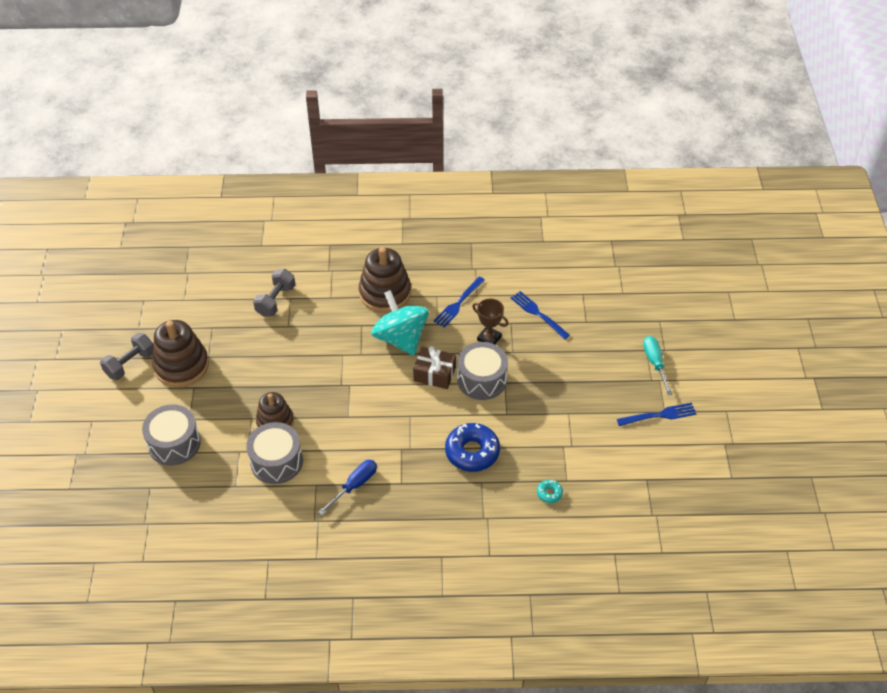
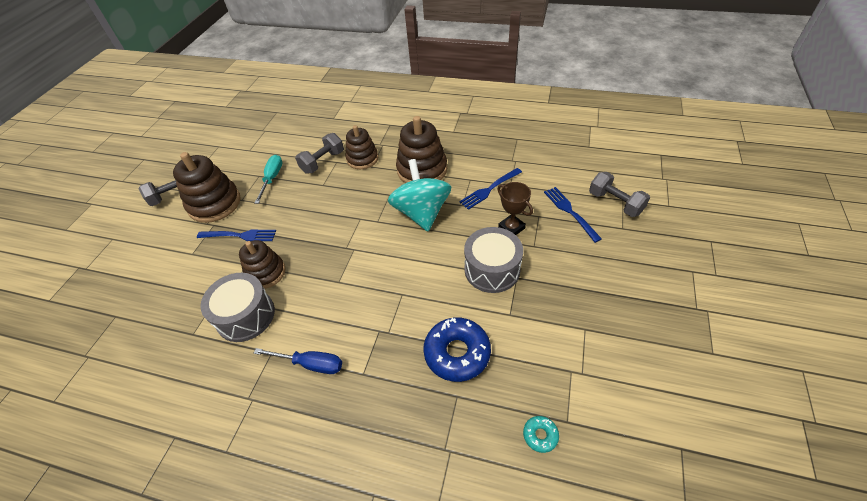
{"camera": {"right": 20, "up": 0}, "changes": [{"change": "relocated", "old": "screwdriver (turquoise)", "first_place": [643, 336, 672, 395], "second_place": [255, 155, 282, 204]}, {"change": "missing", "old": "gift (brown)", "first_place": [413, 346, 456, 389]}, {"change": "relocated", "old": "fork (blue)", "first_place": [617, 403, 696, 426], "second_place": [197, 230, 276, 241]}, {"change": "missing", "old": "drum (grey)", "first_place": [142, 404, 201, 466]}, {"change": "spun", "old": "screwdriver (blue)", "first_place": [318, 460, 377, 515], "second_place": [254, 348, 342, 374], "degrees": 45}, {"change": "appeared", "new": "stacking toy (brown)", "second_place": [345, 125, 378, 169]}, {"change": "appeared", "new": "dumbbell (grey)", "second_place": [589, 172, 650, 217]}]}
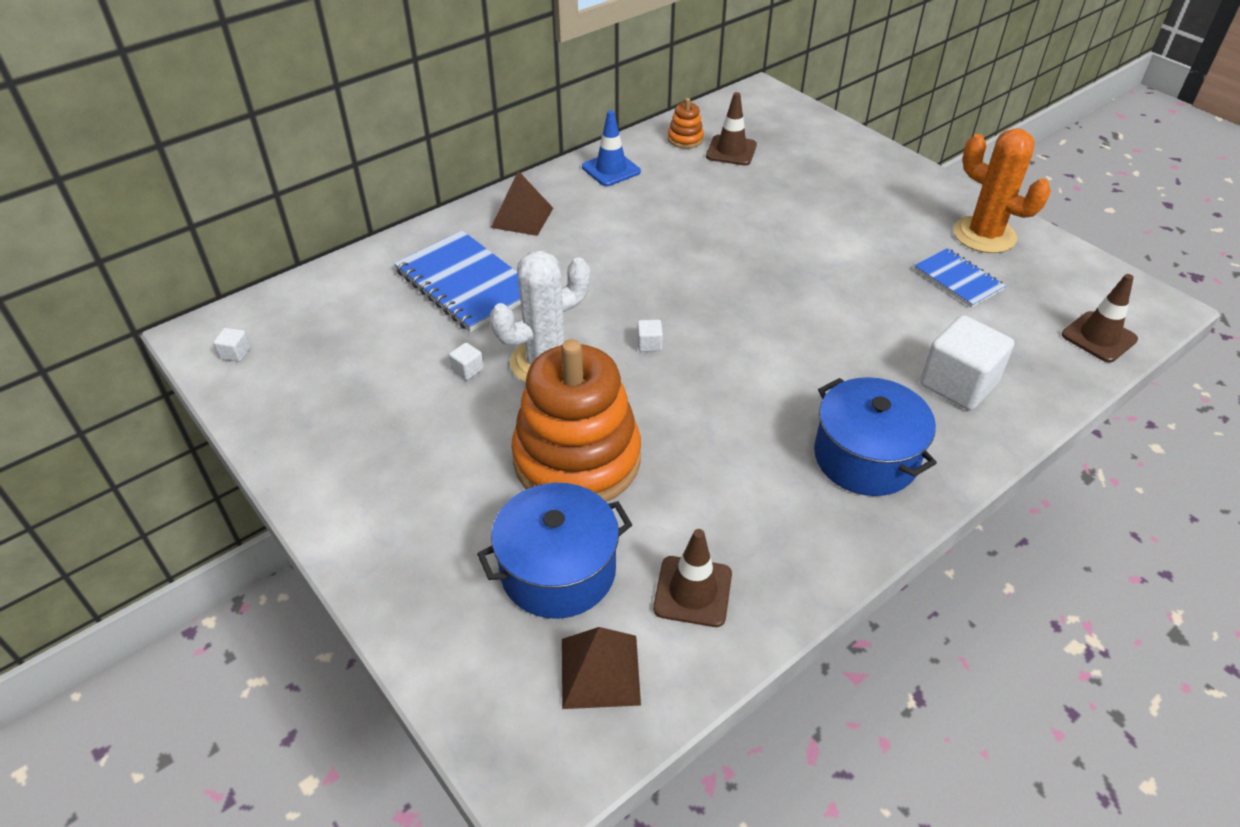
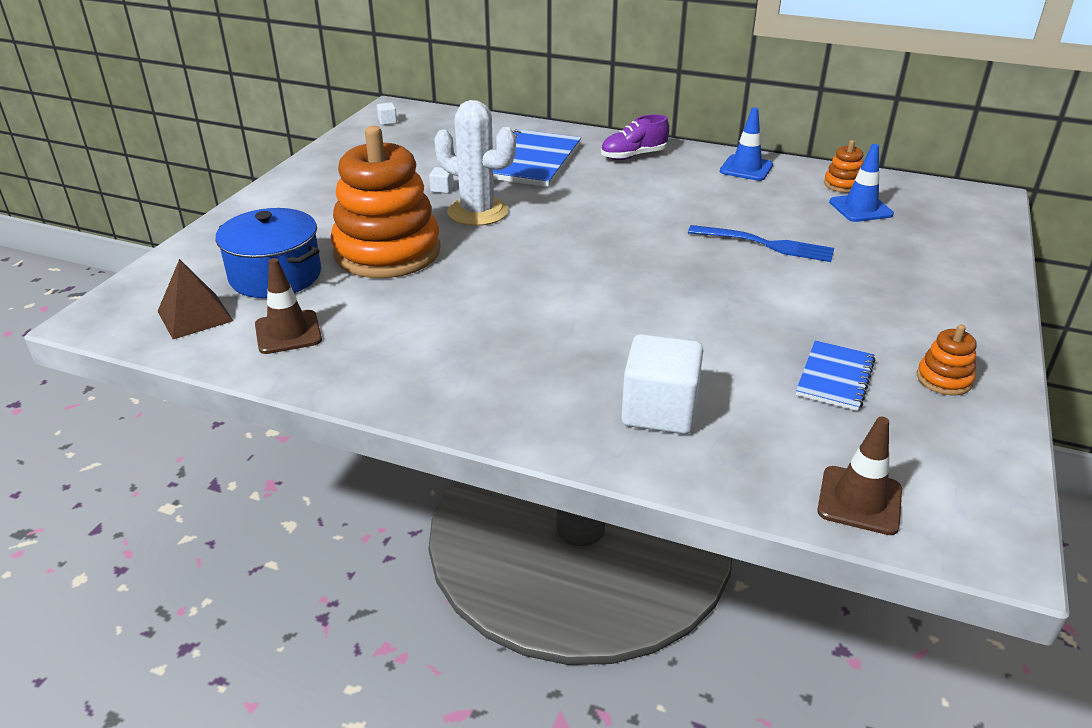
{"camera": {"right": 60, "up": -10}, "changes": [{"change": "colour", "old": "traffic cone (brown)", "new": "traffic cone (blue)", "first_place": [706, 92, 757, 165], "second_place": [829, 144, 894, 222]}, {"change": "exchanged", "old": "cactus (orange)", "new": "stacking toy (orange)", "first_place": [953, 128, 1051, 253], "second_place": [917, 324, 977, 396]}, {"change": "exchanged", "old": "pyramid (brown)", "new": "shoe (purple)", "first_place": [491, 171, 553, 236], "second_place": [601, 114, 669, 160]}, {"change": "missing", "old": "cube (white)", "first_place": [637, 320, 663, 352]}, {"change": "missing", "old": "pot (blue)", "first_place": [814, 377, 937, 496]}, {"change": "appeared", "new": "fork (blue)", "second_place": [688, 225, 834, 262]}]}
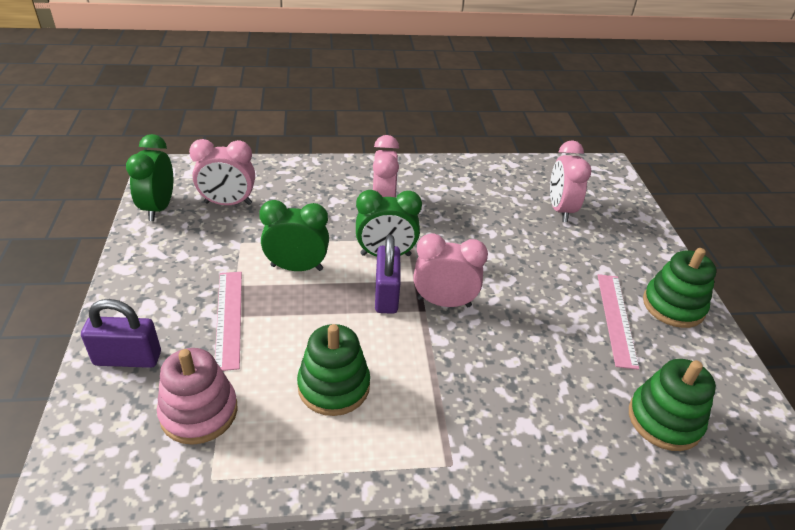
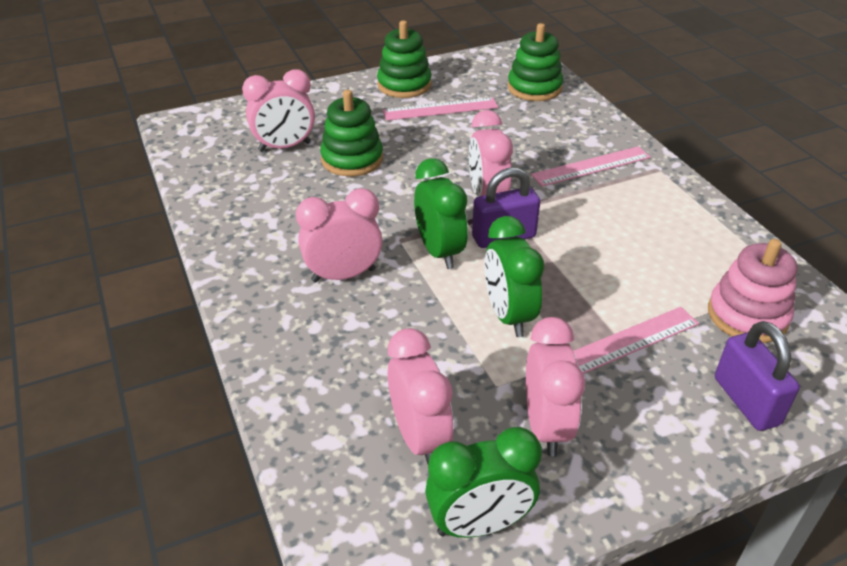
{"camera": {"right": -105, "up": 0}, "changes": [{"change": "relocated", "old": "stacking toy (green)", "first_place": [297, 324, 370, 416], "second_place": [320, 90, 383, 176]}, {"change": "appeared", "new": "ruler (pink)", "second_place": [531, 146, 651, 187]}, {"change": "appeared", "new": "clock (pink)", "second_place": [526, 317, 585, 457]}]}
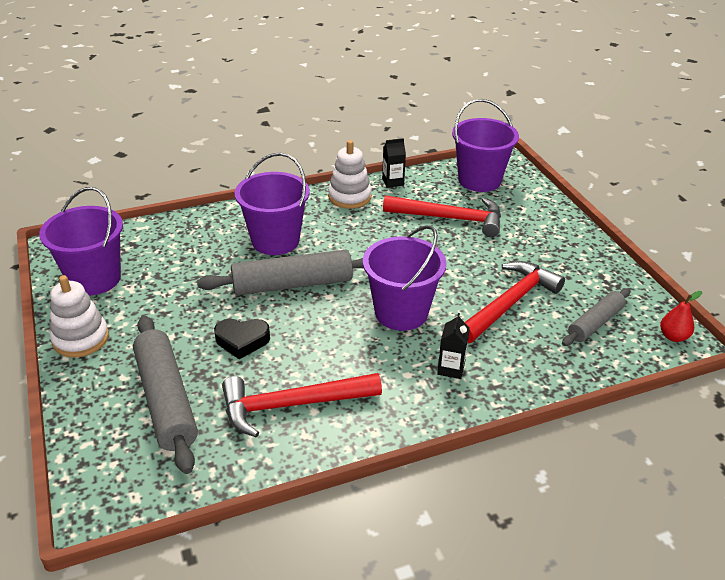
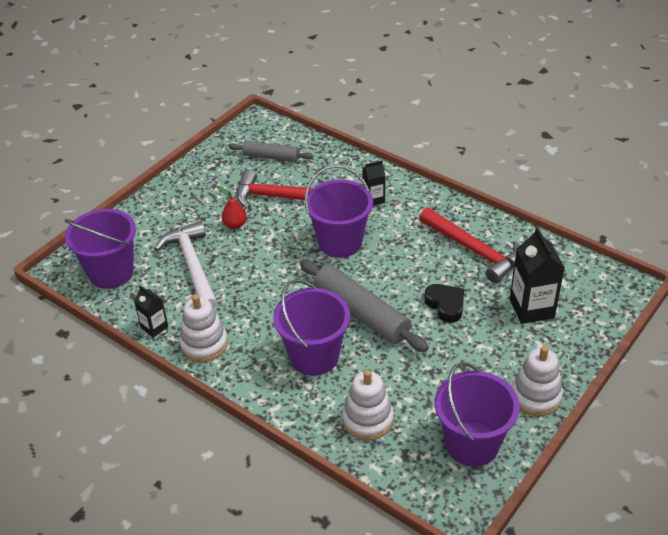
{"camera": {"right": -120, "up": 5}, "changes": [{"change": "colour", "old": "hammer (red)", "new": "hammer (white)", "first_place": [383, 195, 501, 237], "second_place": [154, 221, 218, 309]}, {"change": "relocated", "old": "pear (red)", "first_place": [660, 291, 702, 342], "second_place": [220, 188, 247, 229]}, {"change": "exchanged", "old": "rolling pin (grey)", "new": "carton (black)", "first_place": [133, 316, 198, 474], "second_place": [510, 227, 565, 324]}, {"change": "appeared", "new": "stacking toy (white)", "second_place": [342, 370, 394, 440]}]}
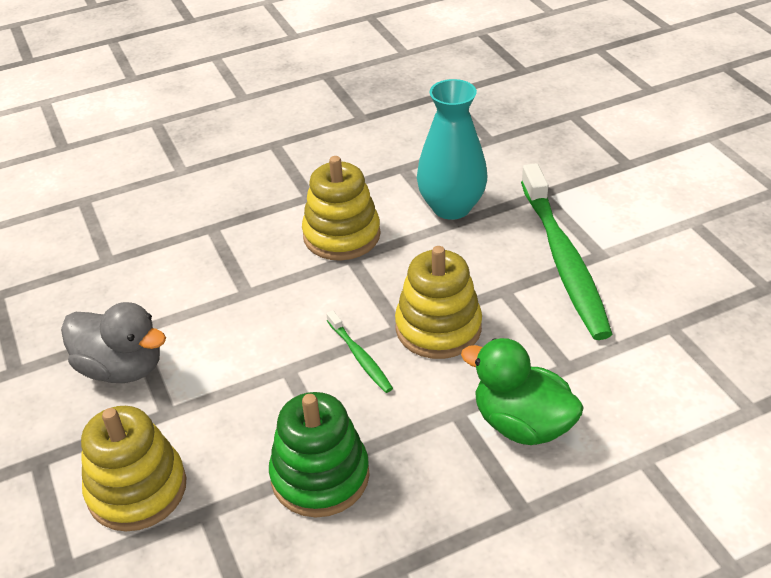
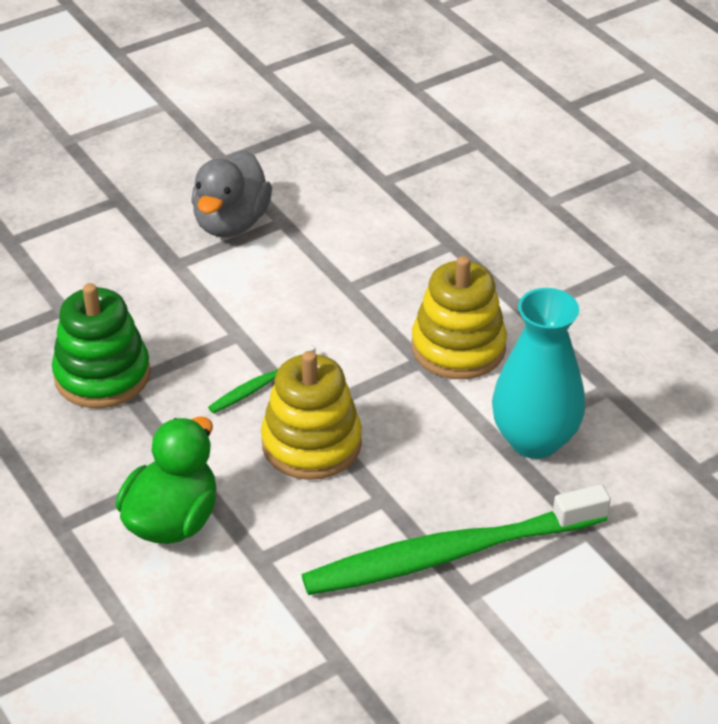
{"camera": {"right": 80, "up": 0}, "changes": [{"change": "missing", "old": "stacking toy (yellow)", "first_place": [81, 406, 186, 532]}]}
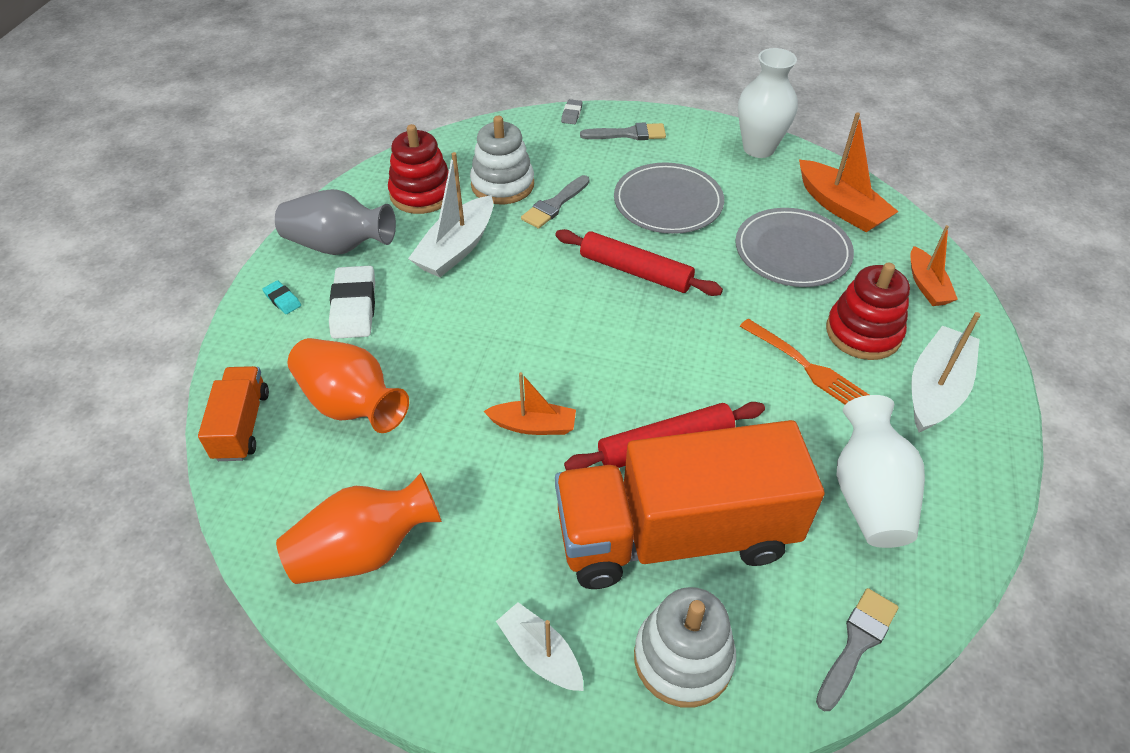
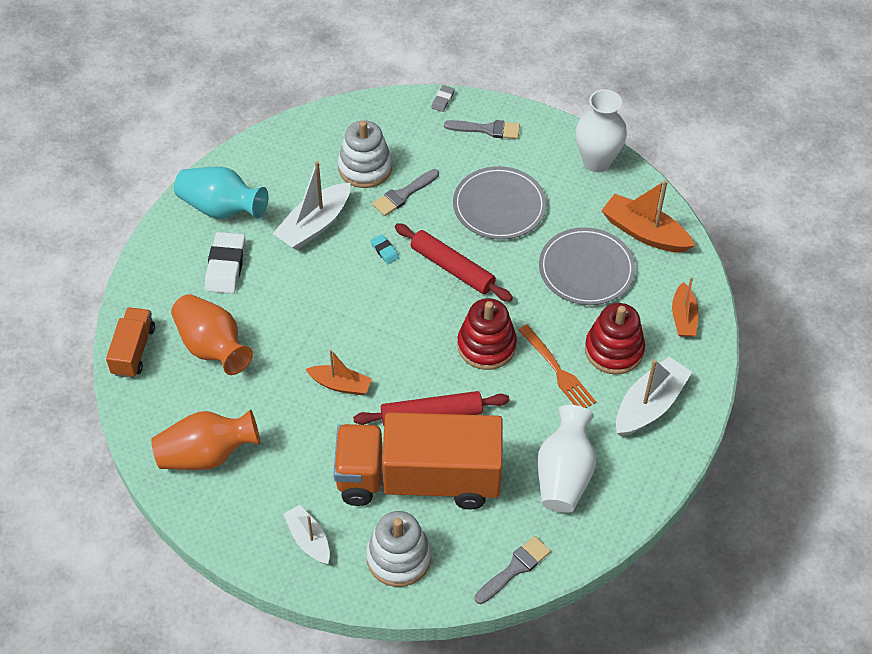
{"camera": {"right": 10, "up": 5}, "changes": [{"change": "spun", "old": "boat (orange)", "first_place": [799, 112, 899, 232], "second_place": [601, 180, 695, 253], "degrees": 150}, {"change": "relocated", "old": "stacking toy (red)", "first_place": [388, 124, 449, 214], "second_place": [457, 298, 517, 370]}, {"change": "colour", "old": "vase (grey)", "new": "vase (turquoise)", "first_place": [275, 189, 396, 255], "second_place": [174, 167, 268, 219]}, {"change": "relocated", "old": "eraser (turquoise)", "first_place": [262, 280, 301, 314], "second_place": [371, 234, 399, 264]}]}
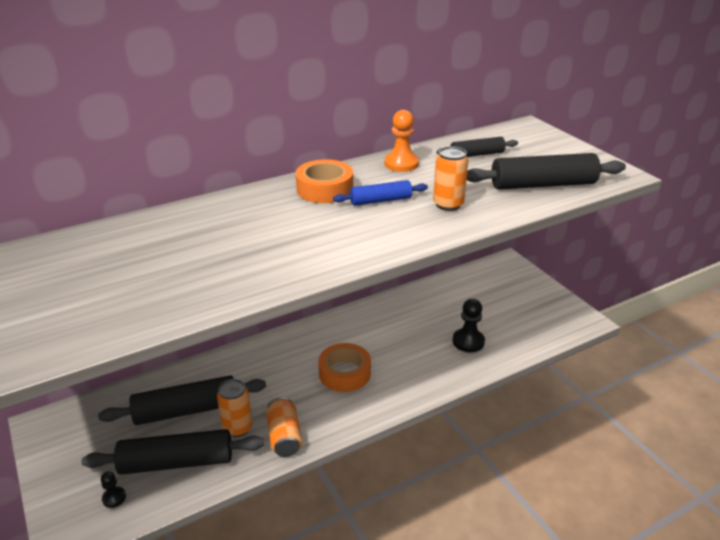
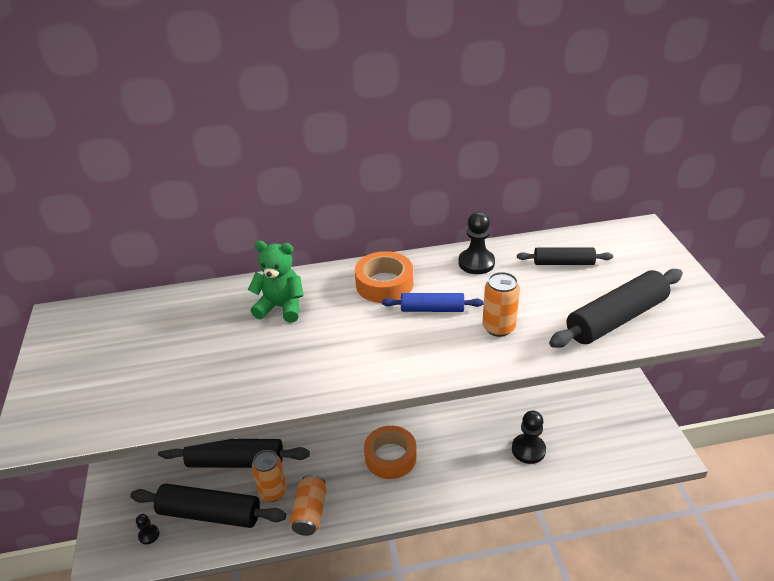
{"camera": {"right": 20, "up": 5}, "changes": [{"change": "colour", "old": "pawn (orange)", "new": "pawn (black)", "first_place": [384, 110, 419, 172], "second_place": [458, 212, 495, 274]}, {"change": "spun", "old": "rolling pin (black)", "first_place": [467, 153, 626, 190], "second_place": [549, 269, 683, 348], "degrees": -45}, {"change": "appeared", "new": "teddy bear (green)", "second_place": [248, 241, 304, 323]}]}
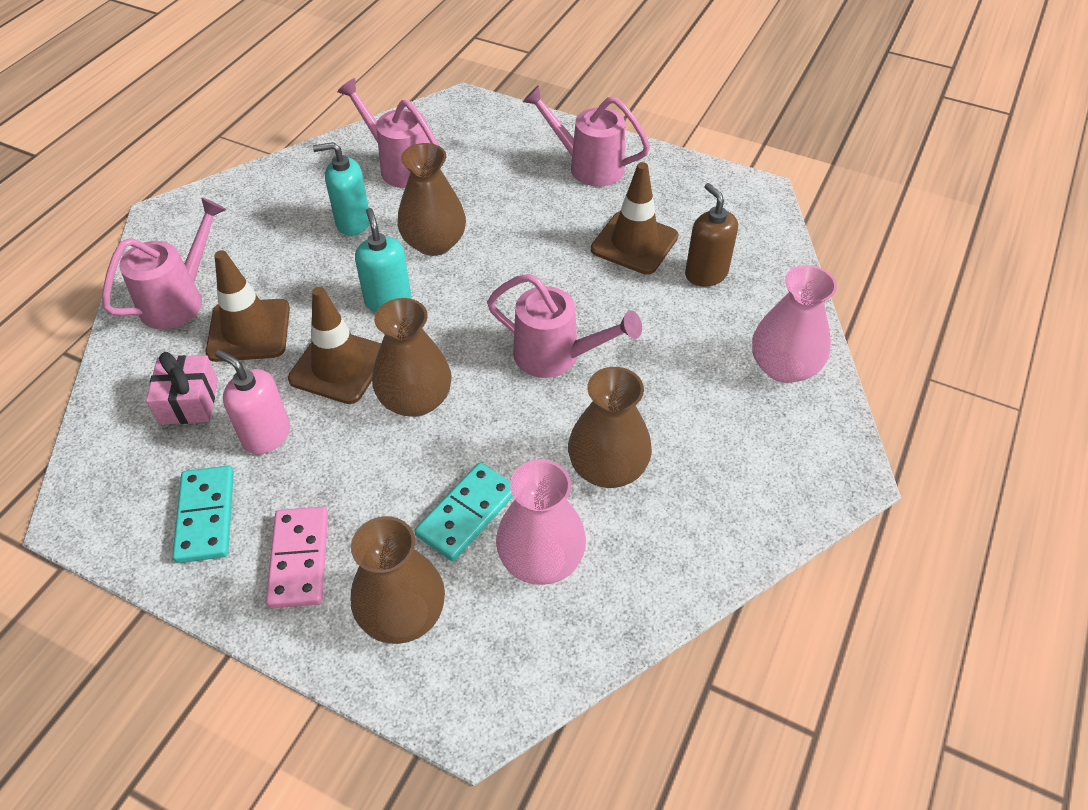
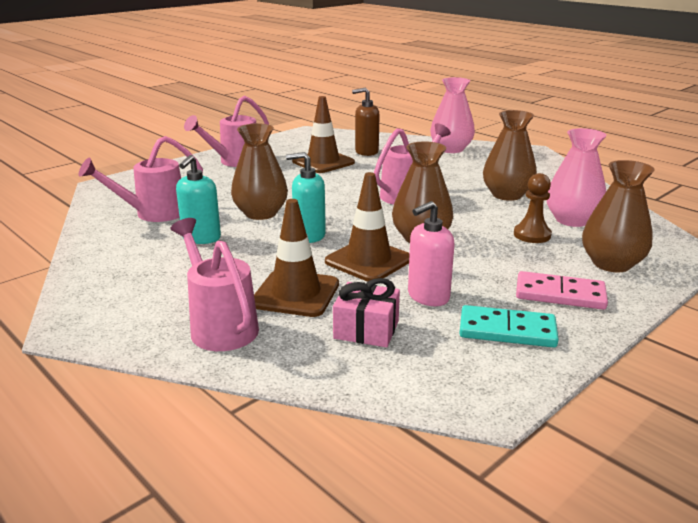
{"camera": {"right": -70, "up": -25}, "changes": [{"change": "exchanged", "old": "domino (turquoise)", "new": "pawn (brown)", "first_place": [415, 463, 513, 561], "second_place": [514, 173, 552, 243]}]}
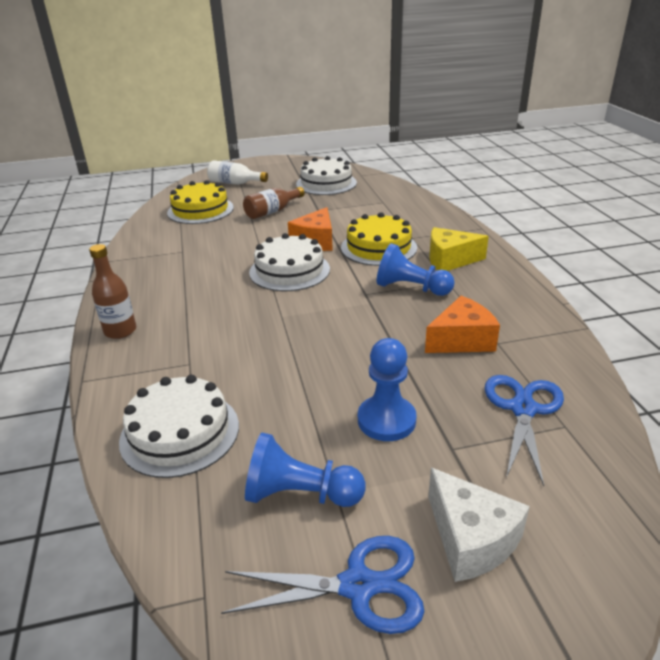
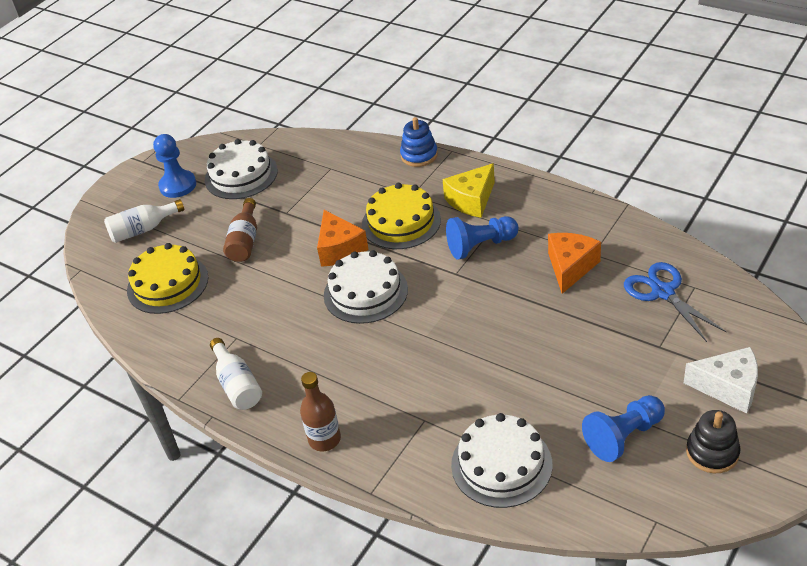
{"camera": {"right": -40, "up": 10}, "changes": [{"change": "relocated", "old": "pawn (blue)", "first_place": [358, 338, 417, 441], "second_place": [153, 134, 196, 198]}, {"change": "exchanged", "old": "scissors (blue)", "new": "stacking toy (black)", "first_place": [221, 536, 425, 634], "second_place": [686, 410, 741, 474]}, {"change": "appeared", "new": "stacking toy (blue)", "second_place": [400, 117, 438, 167]}, {"change": "appeared", "new": "bottle (white)", "second_place": [210, 338, 262, 410]}]}
